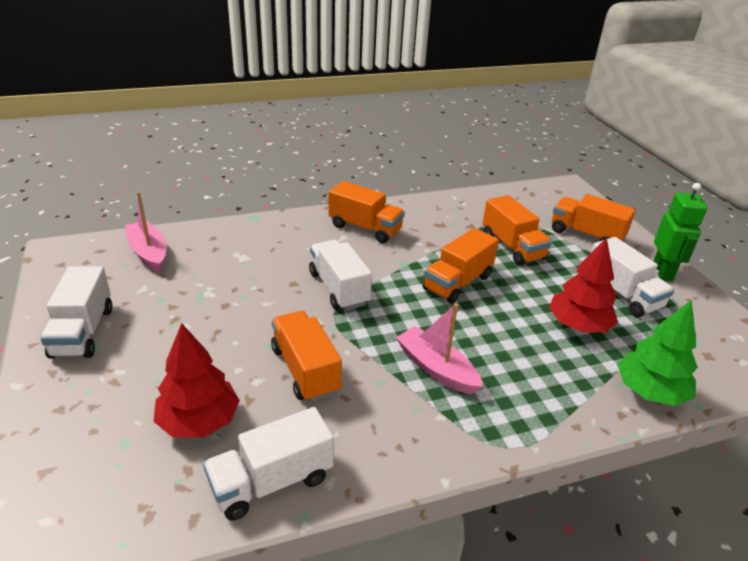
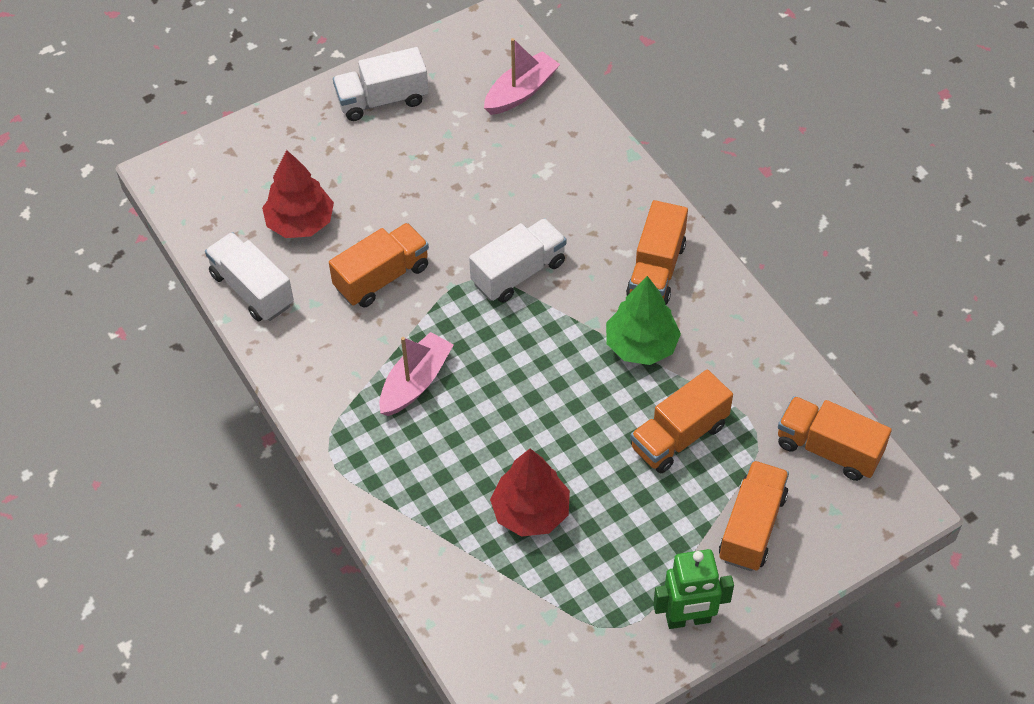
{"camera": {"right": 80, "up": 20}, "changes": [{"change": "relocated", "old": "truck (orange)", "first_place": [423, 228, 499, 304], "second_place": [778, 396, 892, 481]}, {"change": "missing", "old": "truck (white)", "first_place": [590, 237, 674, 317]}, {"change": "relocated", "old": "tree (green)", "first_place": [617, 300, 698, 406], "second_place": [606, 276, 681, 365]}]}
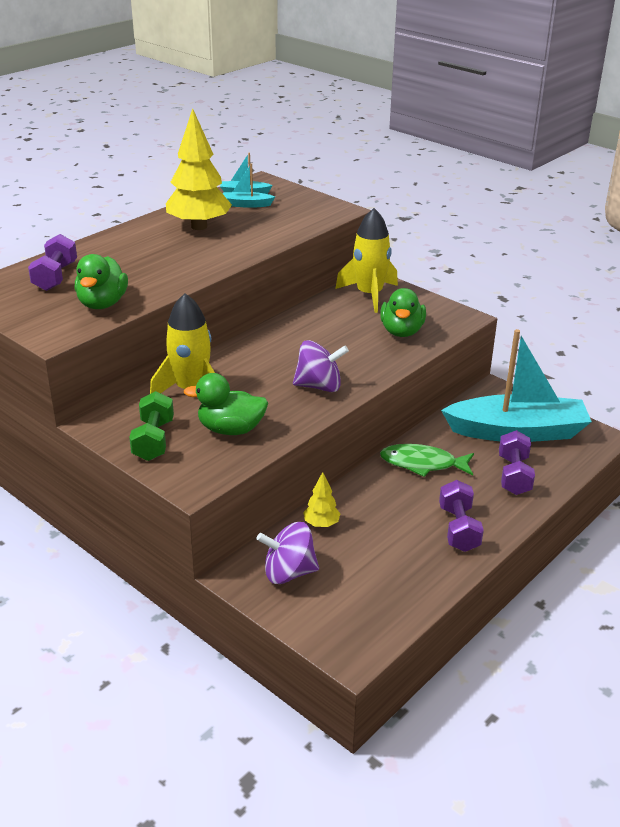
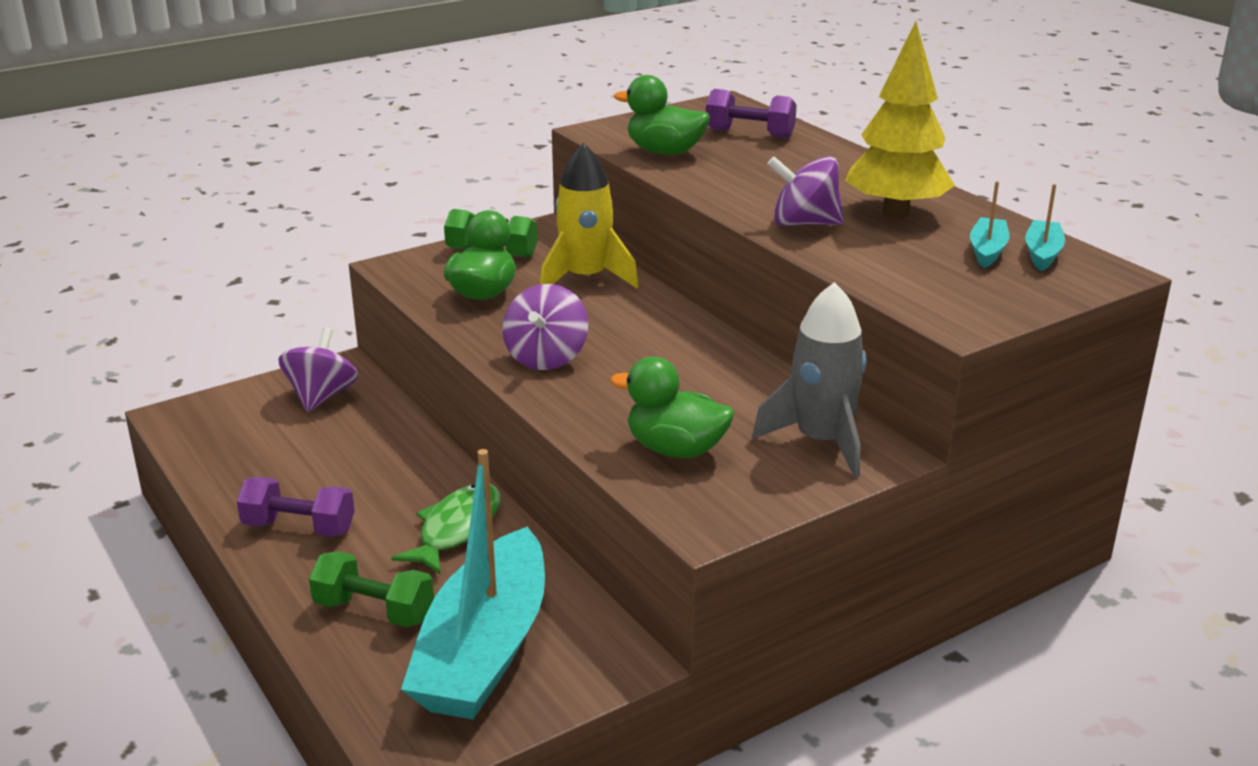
{"camera": {"right": 105, "up": -5}, "changes": [{"change": "colour", "old": "rocket (yellow)", "new": "rocket (grey)", "first_place": [335, 208, 398, 313], "second_place": [752, 282, 867, 478]}, {"change": "colour", "old": "dumbbell (purple)", "new": "dumbbell (green)", "first_place": [499, 430, 535, 495], "second_place": [309, 551, 434, 627]}, {"change": "missing", "old": "tree (yellow)", "first_place": [303, 472, 341, 527]}, {"change": "appeared", "new": "spinning top (purple)", "second_place": [767, 156, 844, 226]}]}
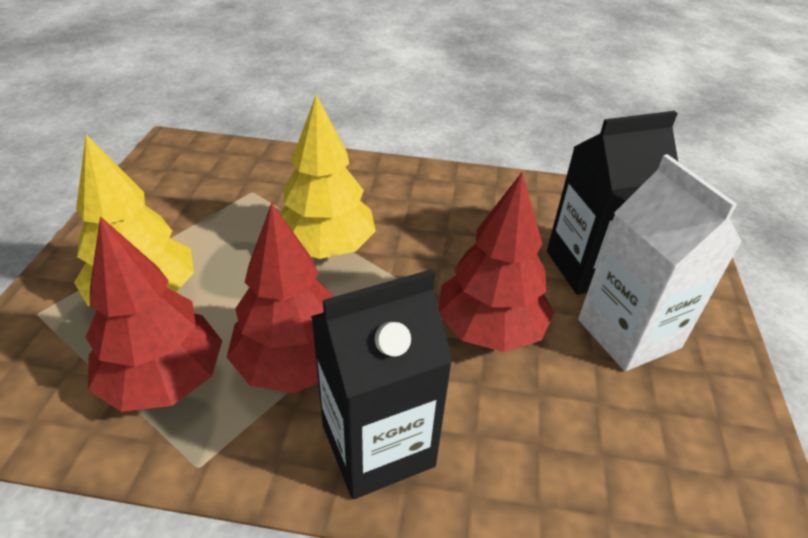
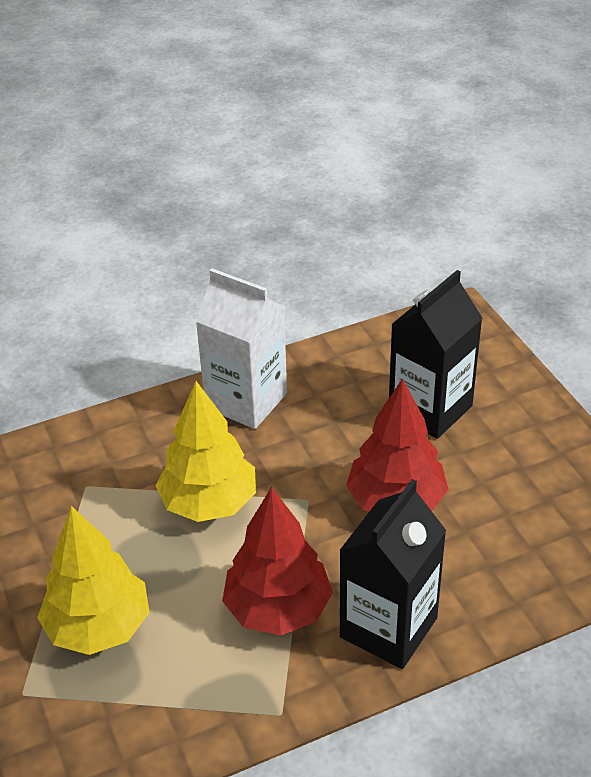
{"camera": {"right": -30, "up": 0}, "changes": [{"change": "relocated", "old": "carton (white)", "first_place": [578, 154, 742, 371], "second_place": [196, 268, 287, 429]}, {"change": "missing", "old": "tree (red)", "first_place": [86, 216, 222, 412]}]}
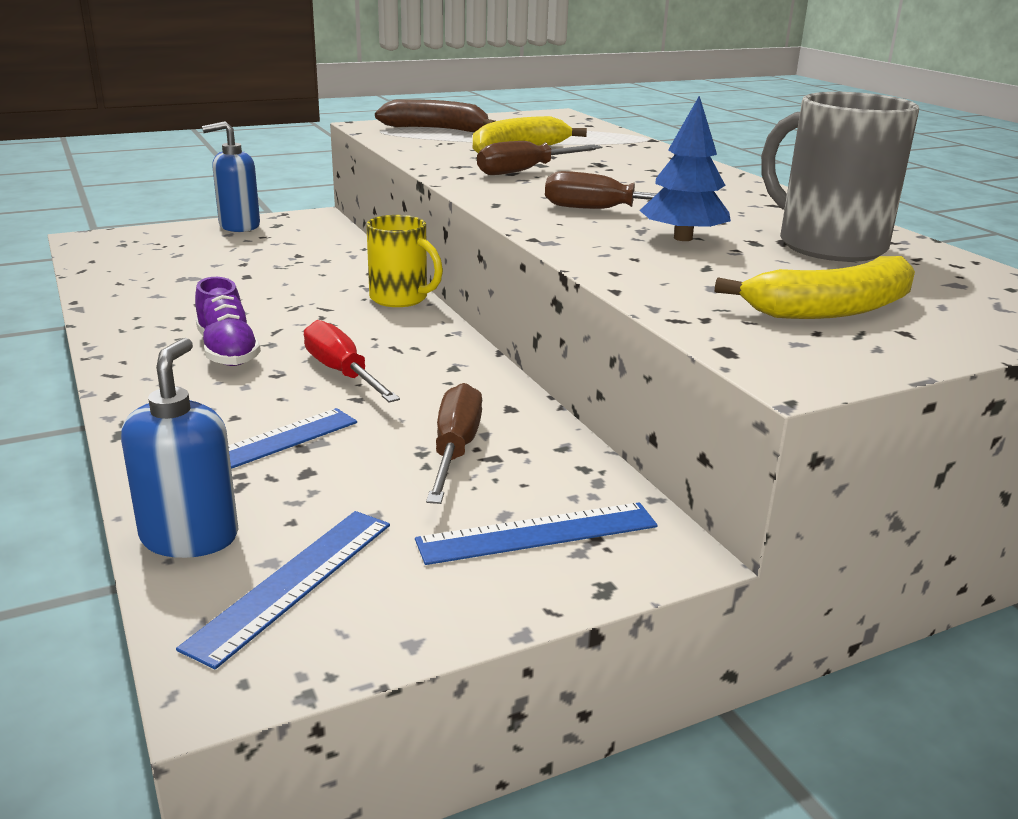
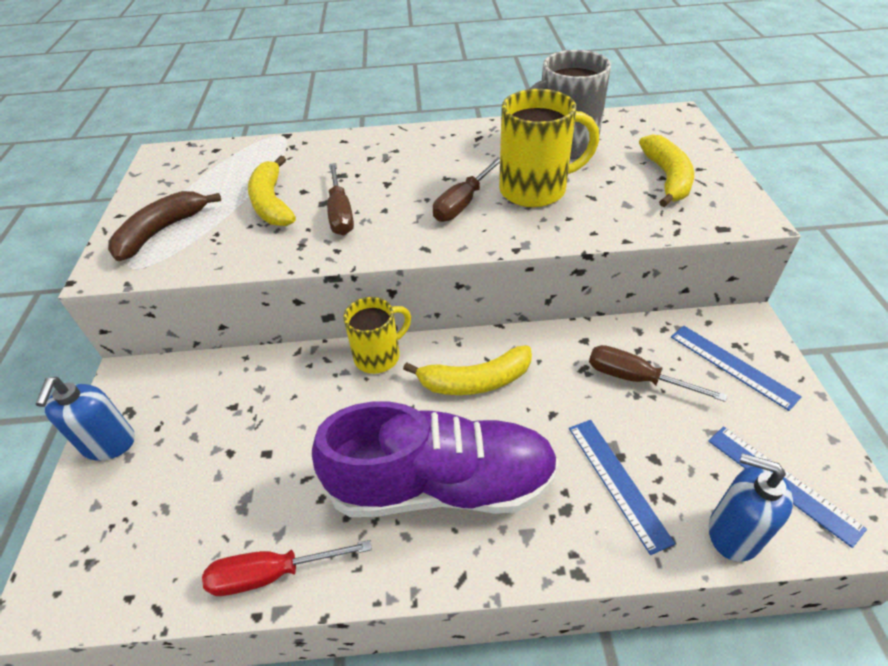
{"camera": {"right": -65, "up": 20}, "changes": [{"change": "exchanged", "old": "tree (blue)", "new": "mug (yellow)", "first_place": [640, 96, 731, 241], "second_place": [499, 89, 599, 207]}, {"change": "size", "old": "shoe (purple)", "first_place": [195, 277, 261, 366], "second_place": [312, 401, 559, 517], "factor": 2.09}, {"change": "relocated", "old": "screwdriver (red)", "first_place": [304, 320, 400, 403], "second_place": [202, 540, 372, 596]}, {"change": "spun", "old": "ruler (blue)", "first_place": [415, 502, 658, 565], "second_place": [671, 326, 802, 411], "degrees": -45}, {"change": "appeared", "new": "banana (yellow)", "second_place": [403, 345, 532, 395]}]}
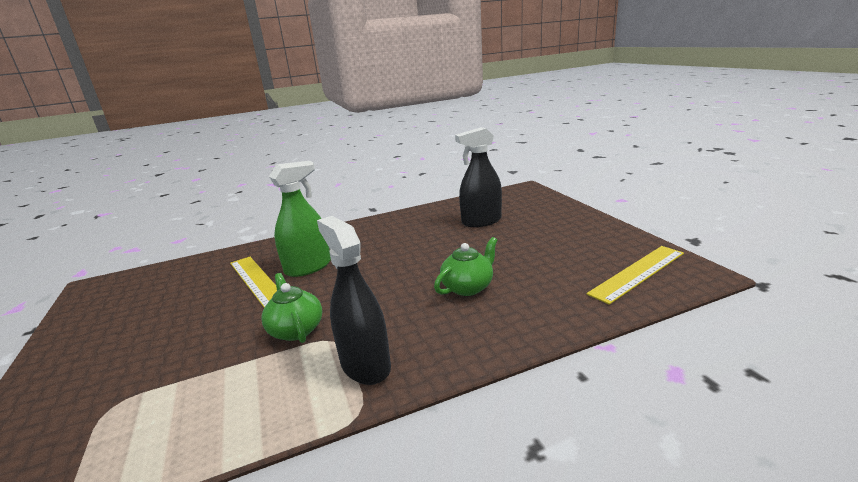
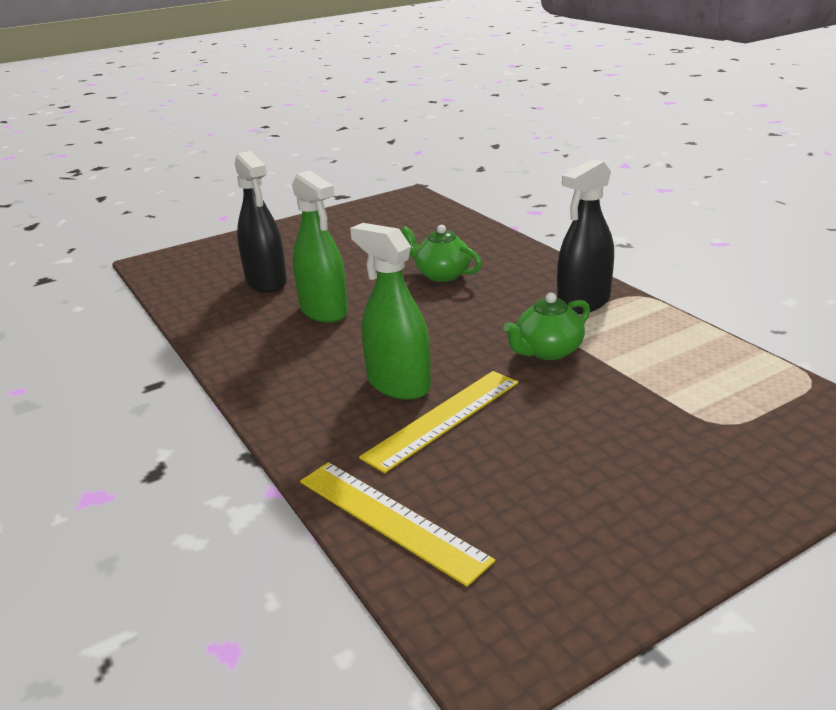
{"camera": {"right": -100, "up": 5}, "changes": [{"change": "relocated", "old": "ruler (yellow)", "first_place": [587, 246, 684, 305], "second_place": [300, 462, 495, 587]}, {"change": "appeared", "new": "spray bottle (green)", "second_place": [292, 170, 348, 323]}]}
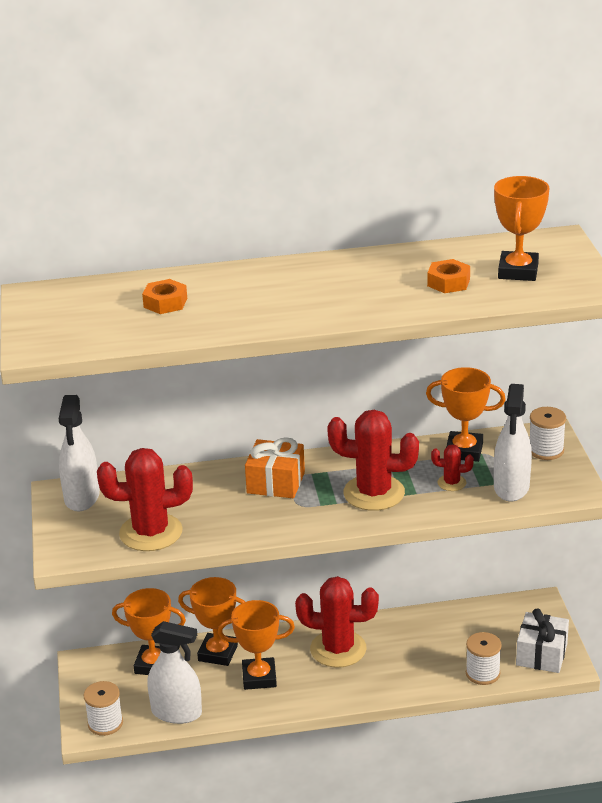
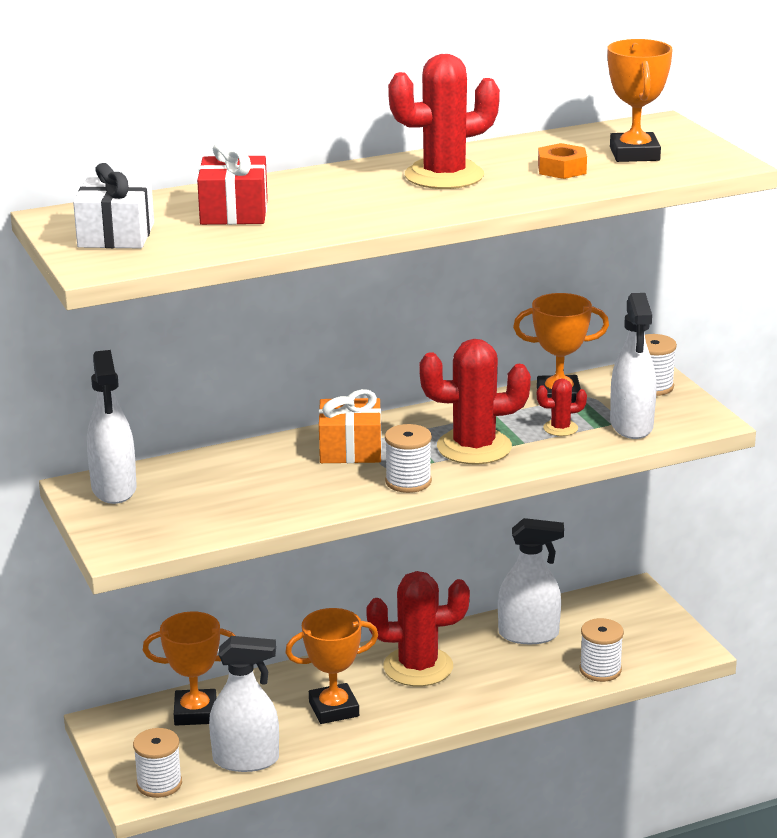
{"camera": {"right": -15, "up": -5}, "changes": [{"change": "exchanged", "old": "nut (orange)", "new": "gift (red)", "first_place": [142, 279, 187, 314], "second_place": [197, 142, 268, 225]}, {"change": "relocated", "old": "cactus (red)", "first_place": [97, 448, 193, 551], "second_place": [388, 54, 500, 189]}, {"change": "missing", "old": "trophy (orange)", "first_place": [178, 577, 245, 666]}, {"change": "relocated", "old": "gift (white)", "first_place": [516, 608, 569, 673], "second_place": [73, 163, 154, 248]}, {"change": "appeared", "new": "spool (white)", "second_place": [385, 424, 432, 493]}, {"change": "appeared", "new": "spray bottle (white)", "second_place": [498, 518, 564, 644]}]}
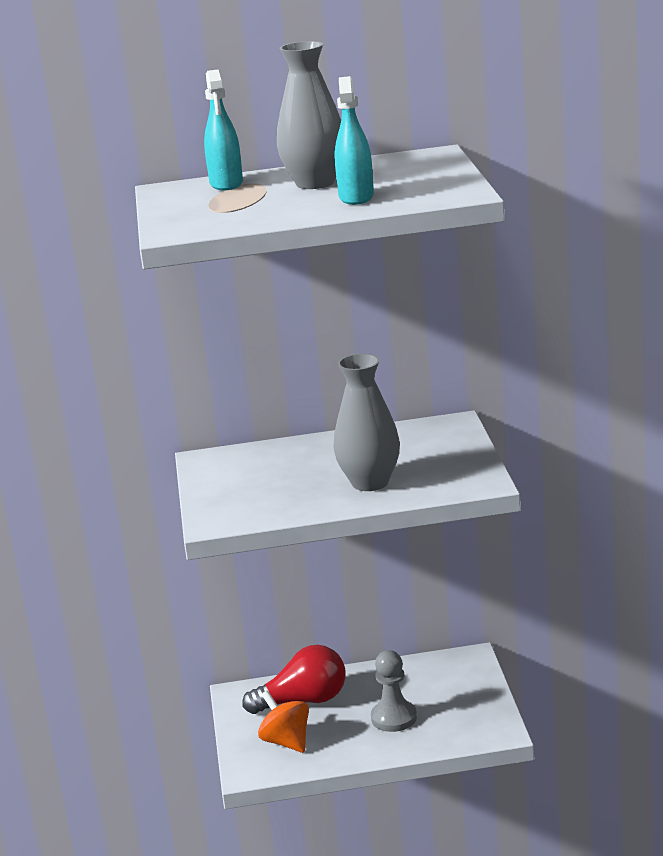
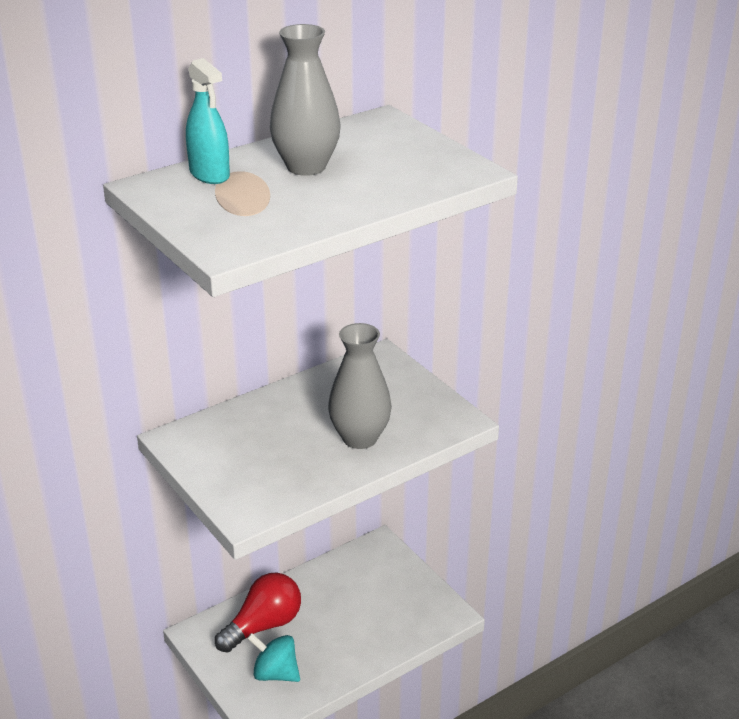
{"camera": {"right": -30, "up": 10}, "changes": [{"change": "missing", "old": "spray bottle (turquoise)", "first_place": [334, 76, 374, 205]}, {"change": "missing", "old": "pawn (grey)", "first_place": [371, 650, 417, 732]}, {"change": "colour", "old": "spinning top (orange)", "new": "spinning top (turquoise)", "first_place": [258, 690, 309, 753], "second_place": [247, 633, 300, 682]}]}
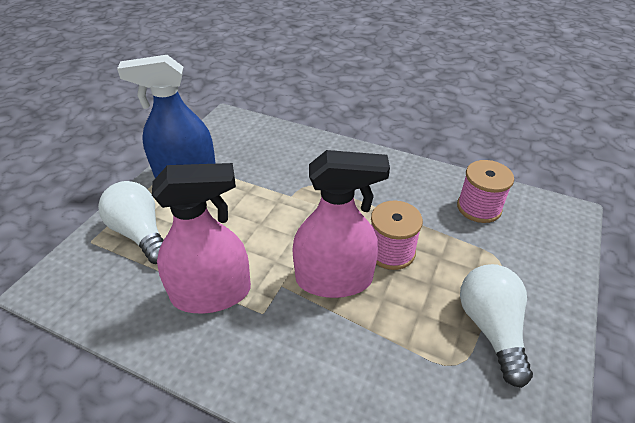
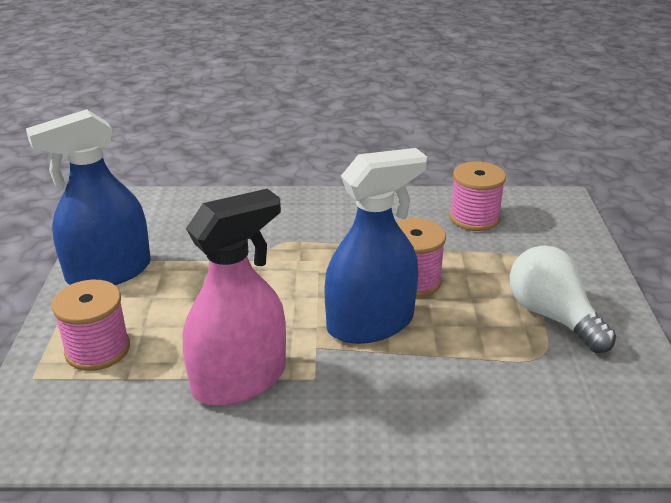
{"camera": {"right": -25, "up": -10}, "changes": [{"change": "colour", "old": "spray bottle (pink)", "new": "spray bottle (blue)", "first_place": [292, 150, 390, 298], "second_place": [324, 148, 427, 344]}, {"change": "exchanged", "old": "light bulb (white)", "new": "spool (pink)", "first_place": [98, 181, 164, 264], "second_place": [52, 280, 130, 371]}]}
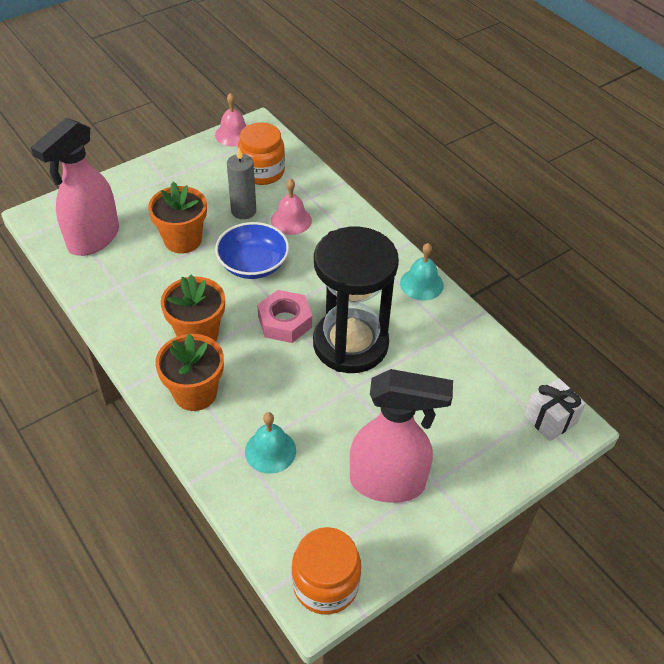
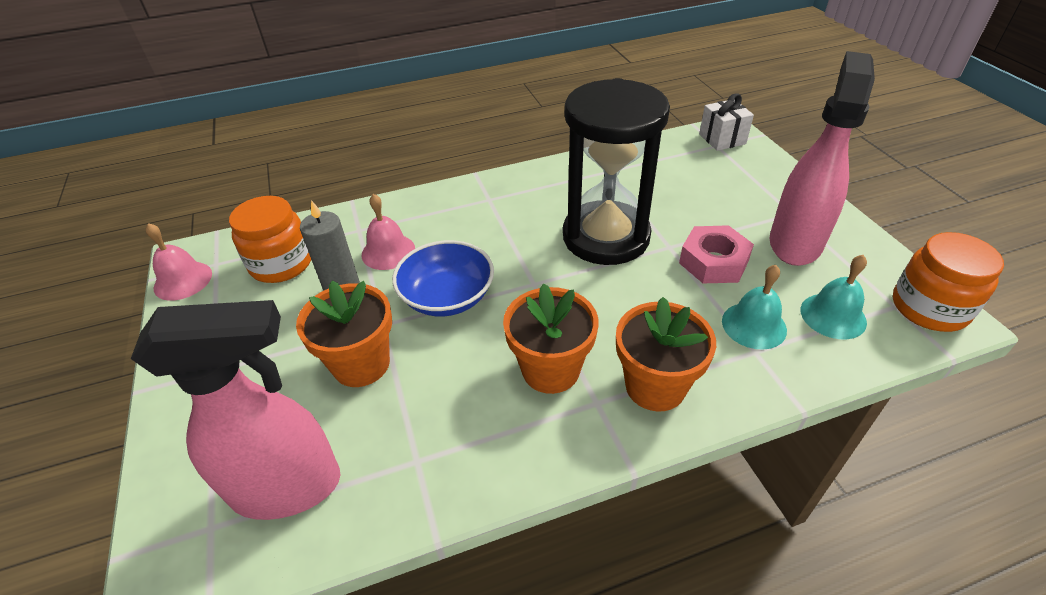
{"camera": {"right": -70, "up": -5}, "changes": [{"change": "spun", "old": "spray bottle (pink)", "first_place": [31, 118, 119, 256], "second_place": [131, 300, 341, 520], "degrees": -60}, {"change": "relocated", "old": "bell (turquoise)", "first_place": [400, 243, 444, 301], "second_place": [800, 255, 867, 339]}, {"change": "relocated", "old": "nut (pink)", "first_place": [257, 290, 312, 343], "second_place": [679, 225, 754, 283]}]}
